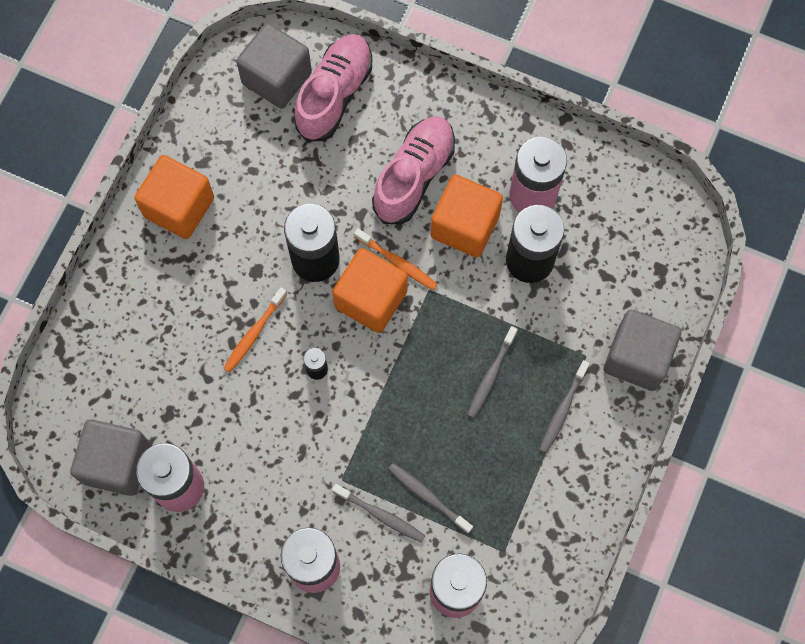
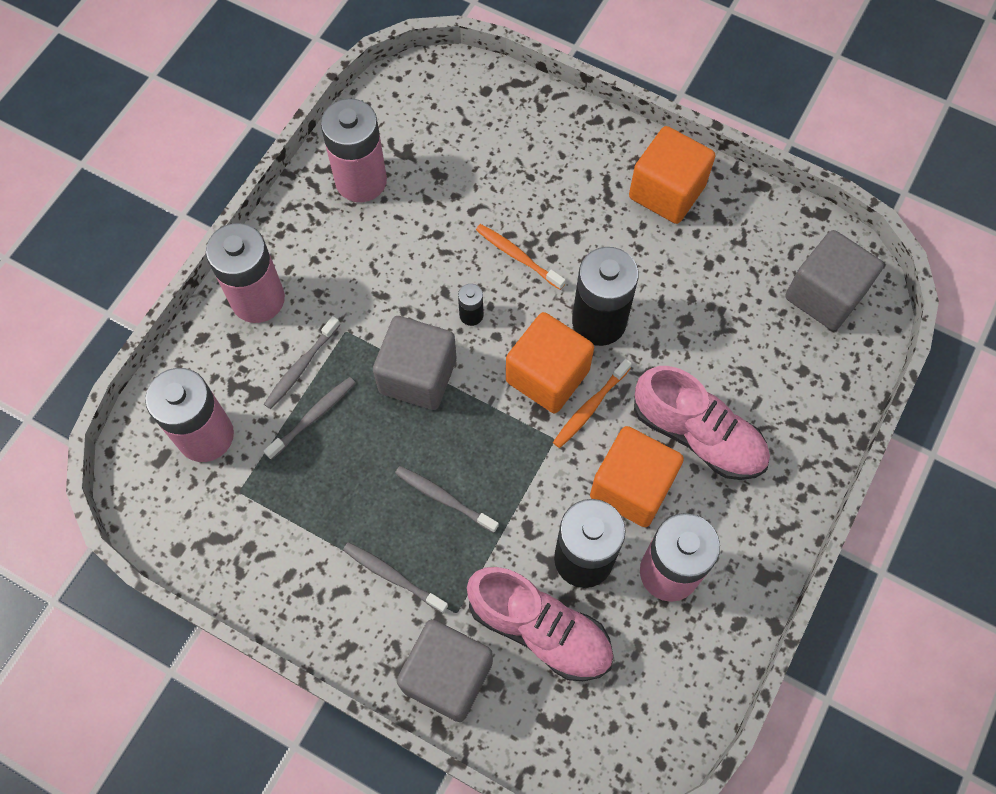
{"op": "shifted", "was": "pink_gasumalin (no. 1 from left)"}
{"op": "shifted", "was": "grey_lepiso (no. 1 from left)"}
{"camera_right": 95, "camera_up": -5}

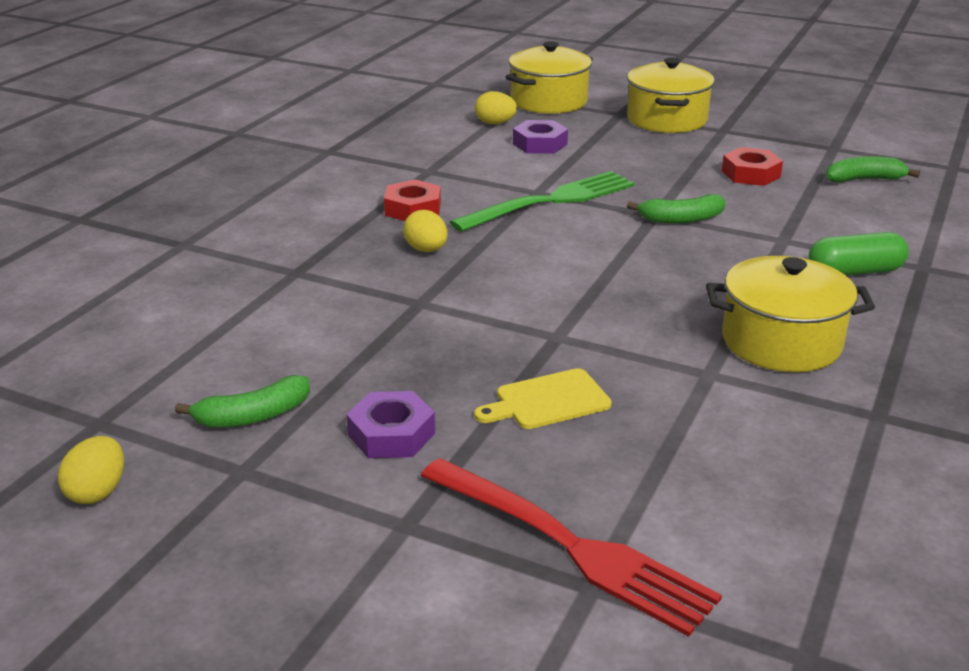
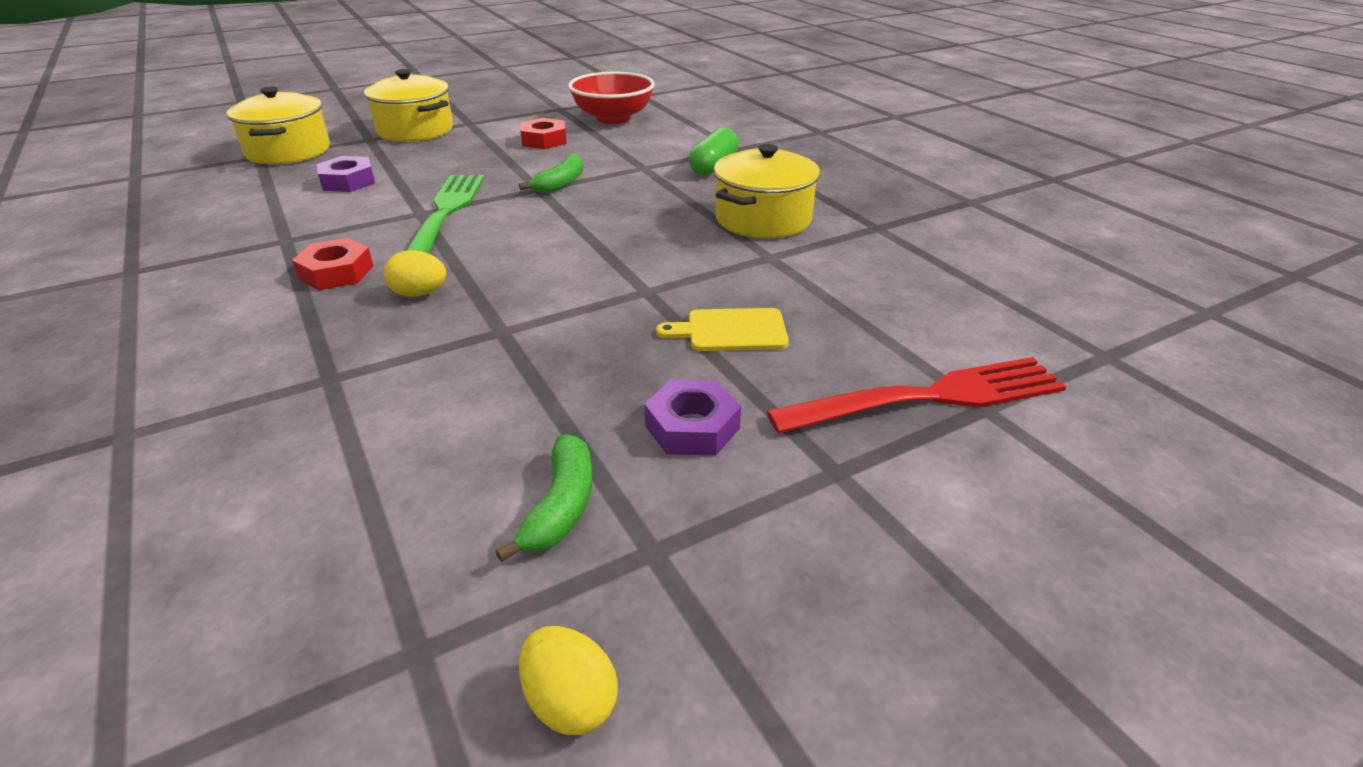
{"op": "gone", "was": "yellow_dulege (no. 3 from left)"}
{"op": "swapped", "was": "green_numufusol (no. 3 from left)", "now": "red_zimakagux"}
{"op": "rotated", "was": "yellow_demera", "clockwise": 75}
{"camera_right": -55, "camera_up": 5}

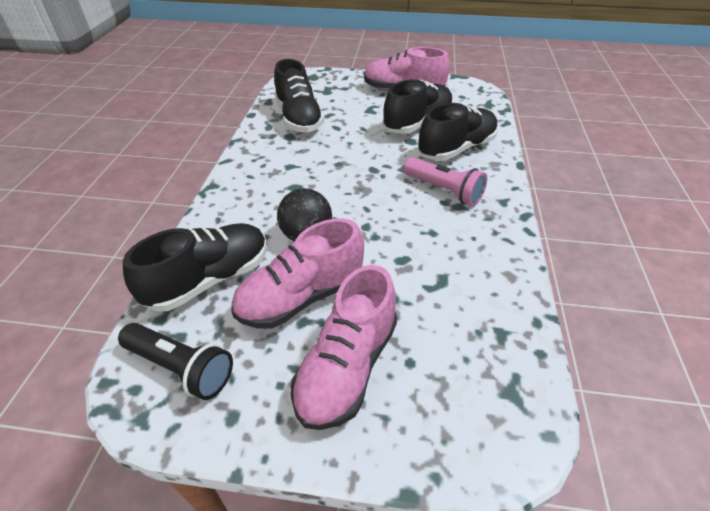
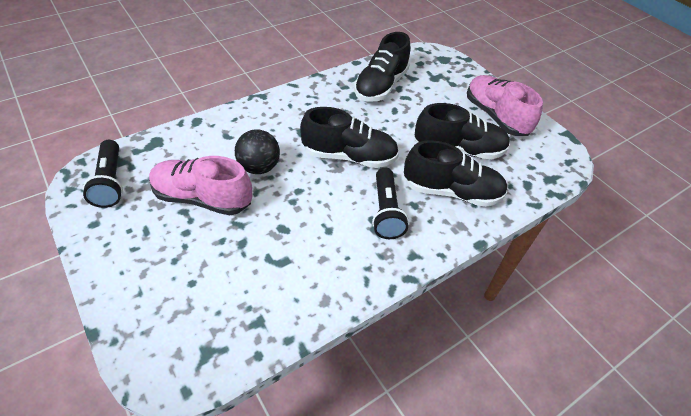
{"op": "repainted", "was": "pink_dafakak", "now": "black_dafakak (no. 2 from left)"}
{"op": "shifted", "was": "black_gasumalin (no. 1 from left)"}
{"op": "gone", "was": "pink_gasumalin (no. 2 from left)"}
{"camera_right": 45, "camera_up": 5}

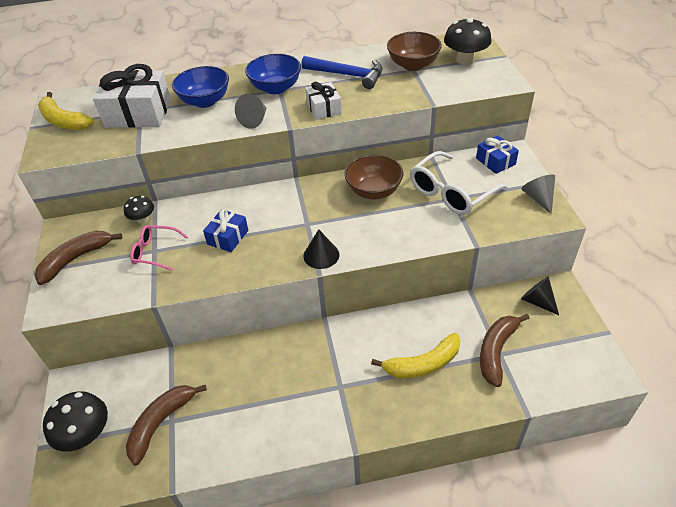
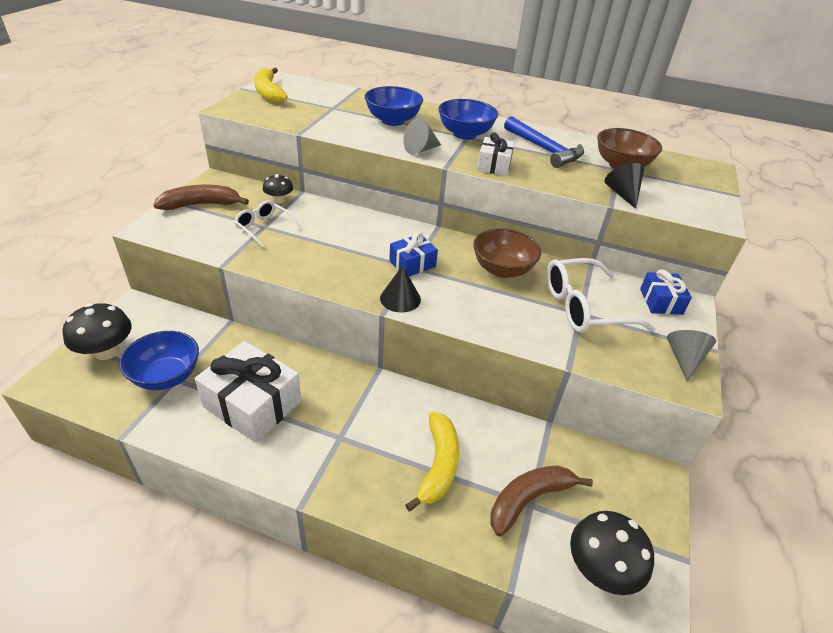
{"op": "shifted", "was": "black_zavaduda (no. 3 from left)"}
{"op": "shifted", "was": "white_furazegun (no. 1 from left)"}
{"op": "shifted", "was": "blue_furazegun (no. 1 from left)"}
{"op": "repainted", "was": "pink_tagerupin", "now": "white_tagerupin (no. 1 from left)"}
{"op": "shifted", "was": "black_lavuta (no. 2 from left)"}
{"op": "rotated", "was": "yellow_numufusol (no. 2 from left)", "clockwise": -90}
{"op": "swapped", "was": "brown_numufusol (no. 2 from left)", "now": "blue_zimakagux (no. 1 from left)"}
{"camera_right": 25, "camera_up": -5}

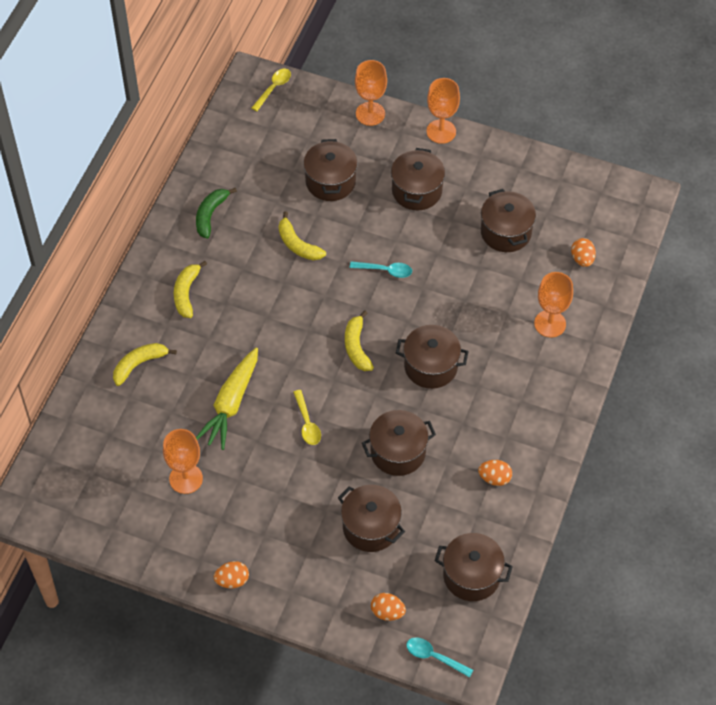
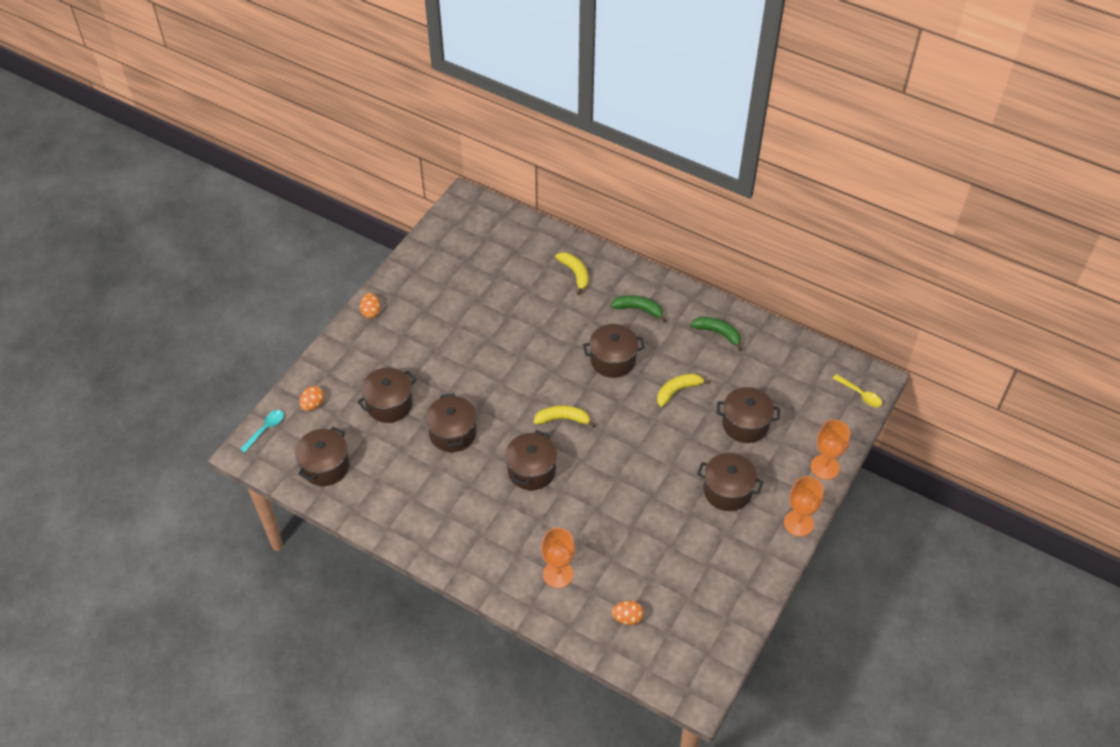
{"op": "shifted", "was": "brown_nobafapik (no. 7 from left in the first image)", "now": "brown_nobafapik (no. 5 from left)"}
{"op": "repainted", "was": "yellow_numufusol (no. 2 from left)", "now": "green_numufusol (no. 1 from left)"}
{"op": "gone", "was": "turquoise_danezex (no. 1 from left)"}
{"op": "gone", "was": "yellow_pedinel"}
{"op": "gone", "was": "yellow_danezex (no. 2 from left)"}
{"op": "gone", "was": "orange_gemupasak (no. 1 from left)"}
{"op": "gone", "was": "orange_dulege (no. 3 from left)"}
{"camera_right": 100, "camera_up": -5}

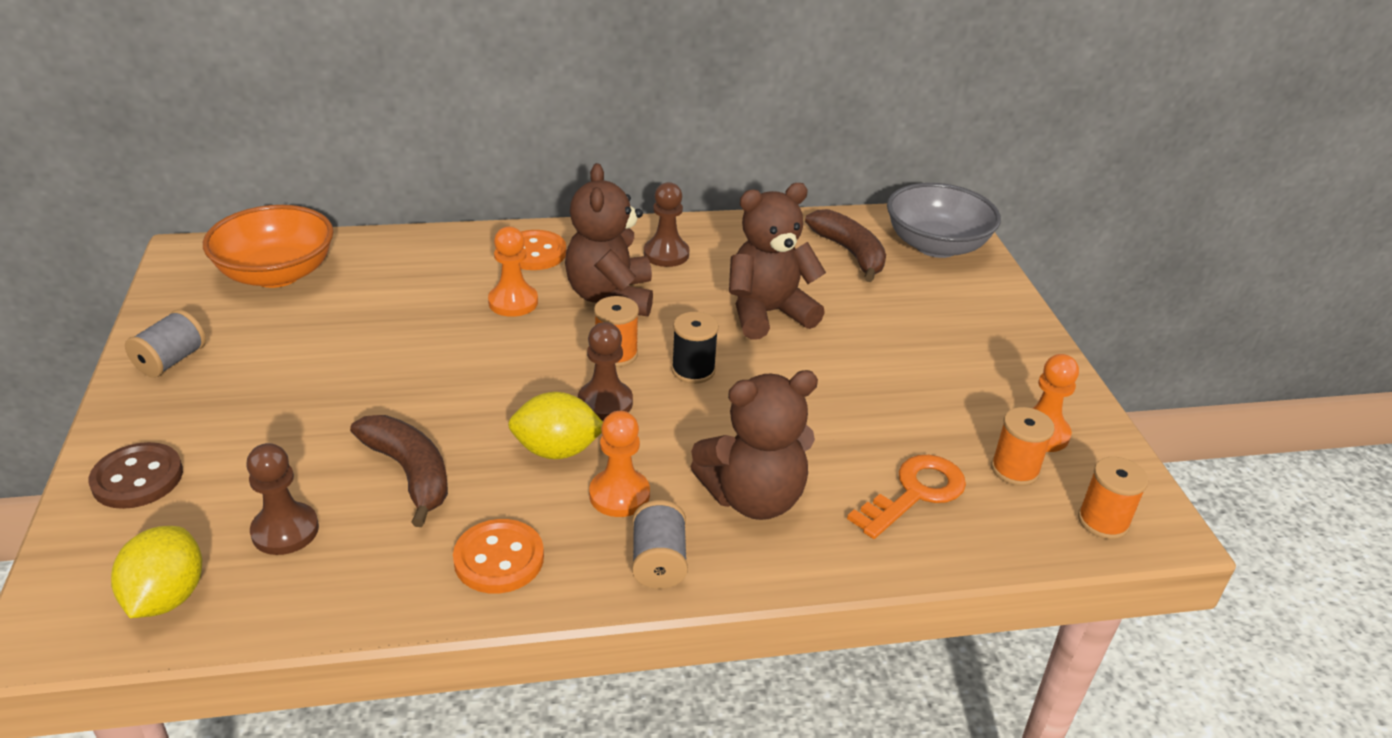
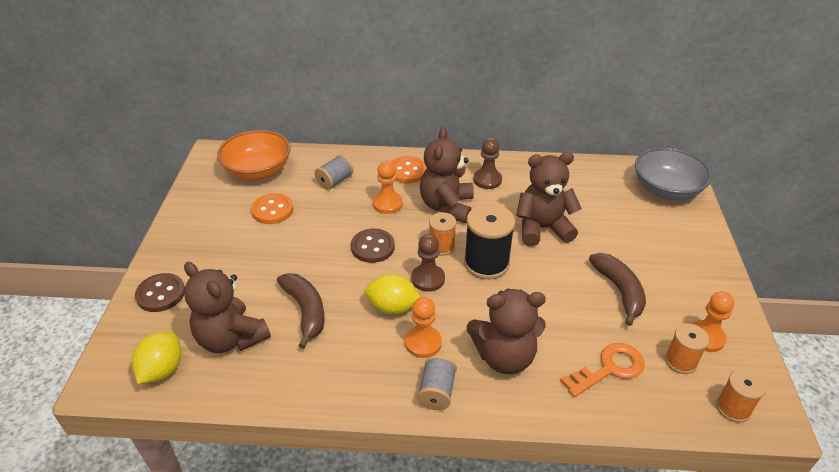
{"op": "shifted", "was": "brown_numufusol (no. 2 from left)"}
{"op": "shifted", "was": "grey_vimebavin (no. 1 from left)"}
{"op": "scaled", "was": "black_vimebavin", "ratio": 1.68}
{"op": "swapped", "was": "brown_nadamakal (no. 1 from left)", "now": "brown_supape (no. 1 from left)"}
{"op": "shifted", "was": "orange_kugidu (no. 1 from left)"}
{"op": "new", "now": "brown_kugidu (no. 2 from left)"}
{"camera_right": 15, "camera_up": 5}

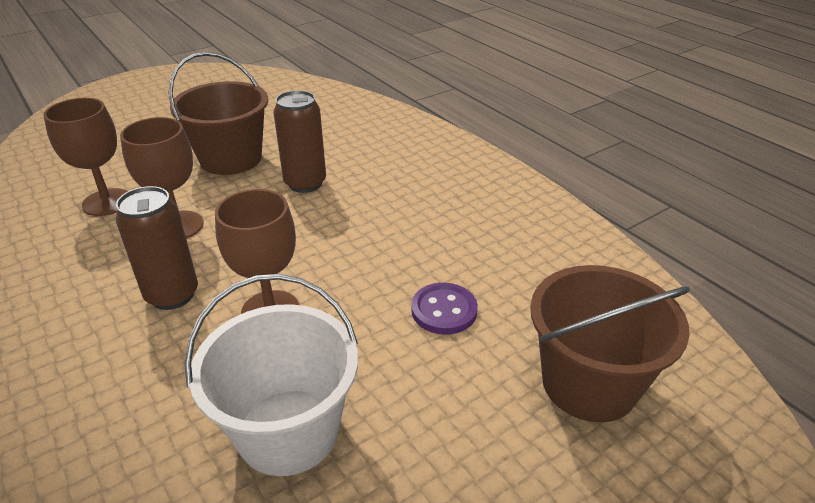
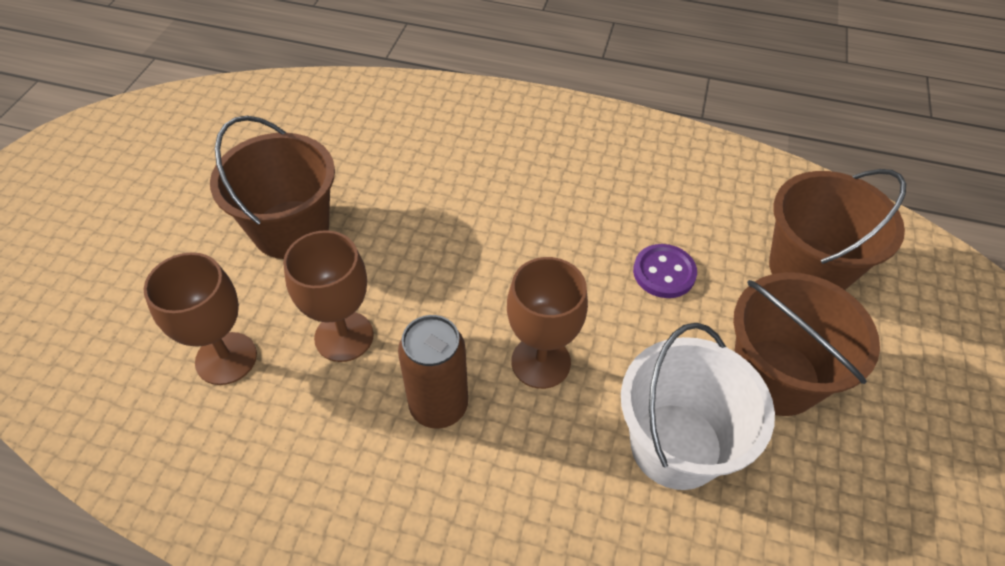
{"op": "gone", "was": "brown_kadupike (no. 2 from left)"}
{"op": "new", "now": "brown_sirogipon (no. 2 from left)"}
{"camera_right": -40, "camera_up": 15}

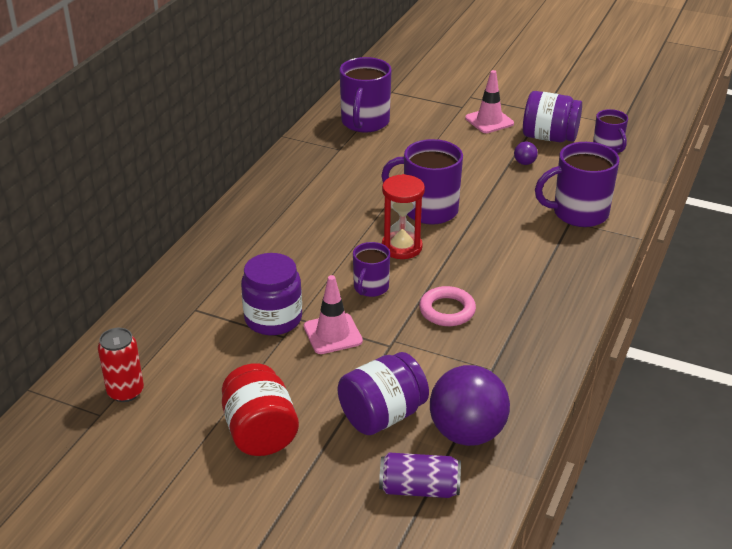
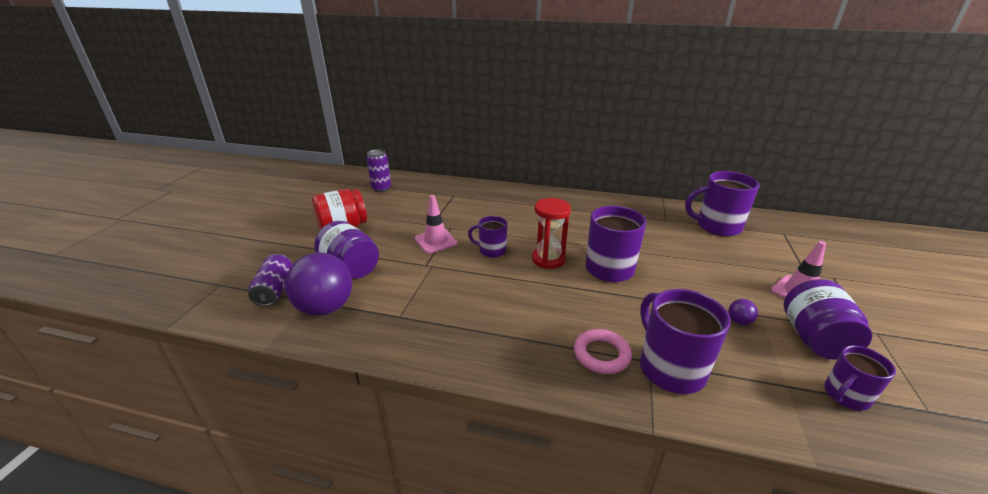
{"op": "gone", "was": "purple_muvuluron (no. 1 from left)"}
{"op": "shifted", "was": "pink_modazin"}
{"op": "repainted", "was": "red_kadupike", "now": "purple_kadupike (no. 2 from left)"}
{"camera_right": 80, "camera_up": -5}

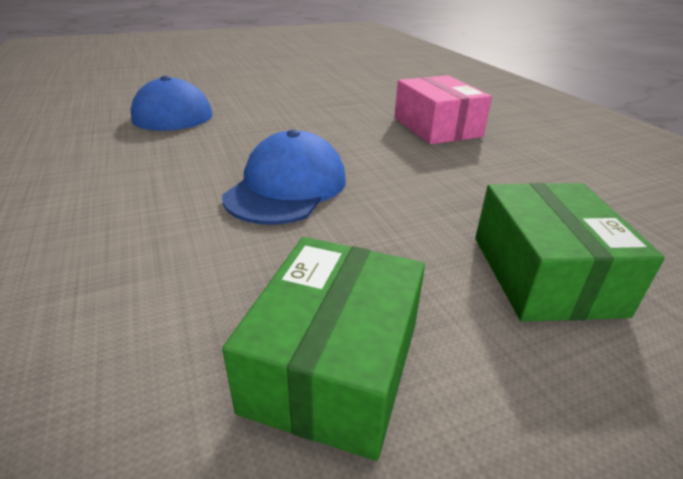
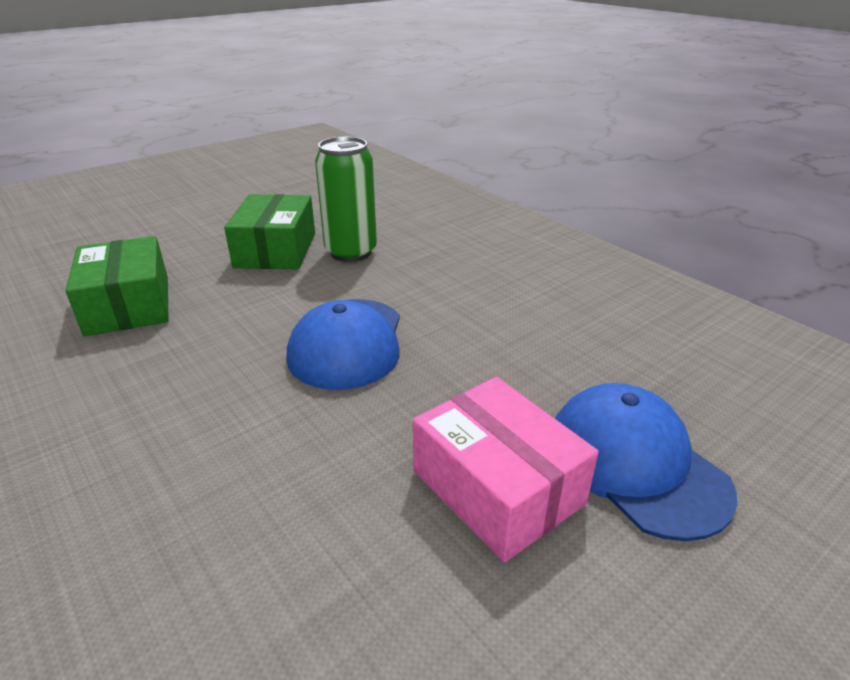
{"op": "shifted", "was": "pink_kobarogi"}
{"op": "new", "now": "green_kadupike"}
{"camera_right": 165, "camera_up": 0}

